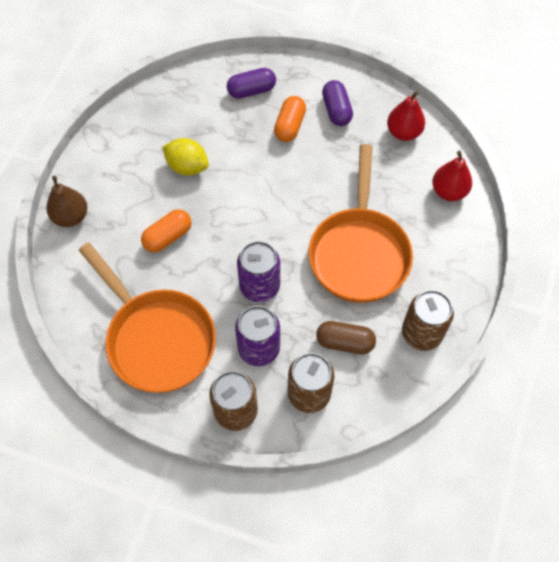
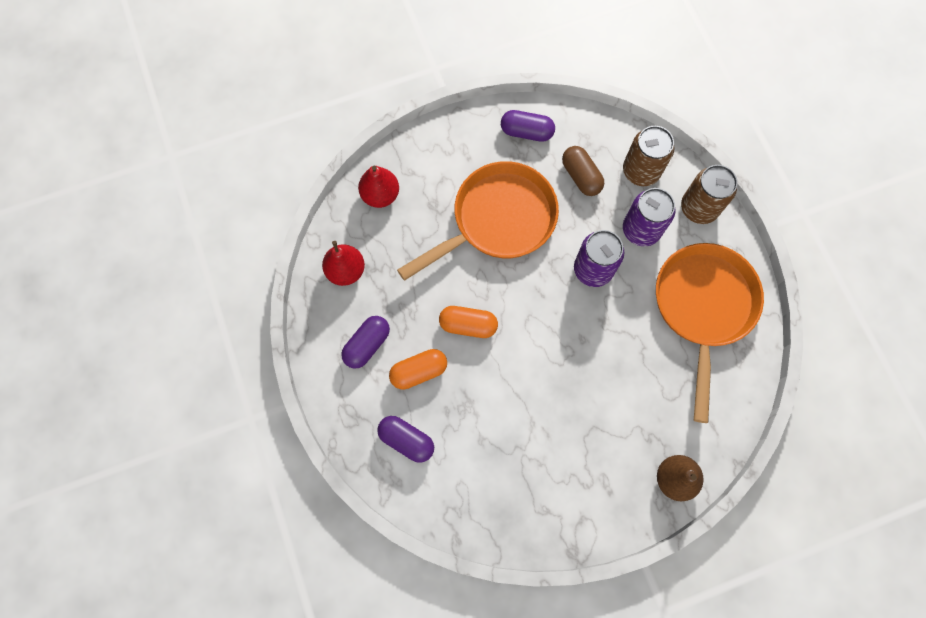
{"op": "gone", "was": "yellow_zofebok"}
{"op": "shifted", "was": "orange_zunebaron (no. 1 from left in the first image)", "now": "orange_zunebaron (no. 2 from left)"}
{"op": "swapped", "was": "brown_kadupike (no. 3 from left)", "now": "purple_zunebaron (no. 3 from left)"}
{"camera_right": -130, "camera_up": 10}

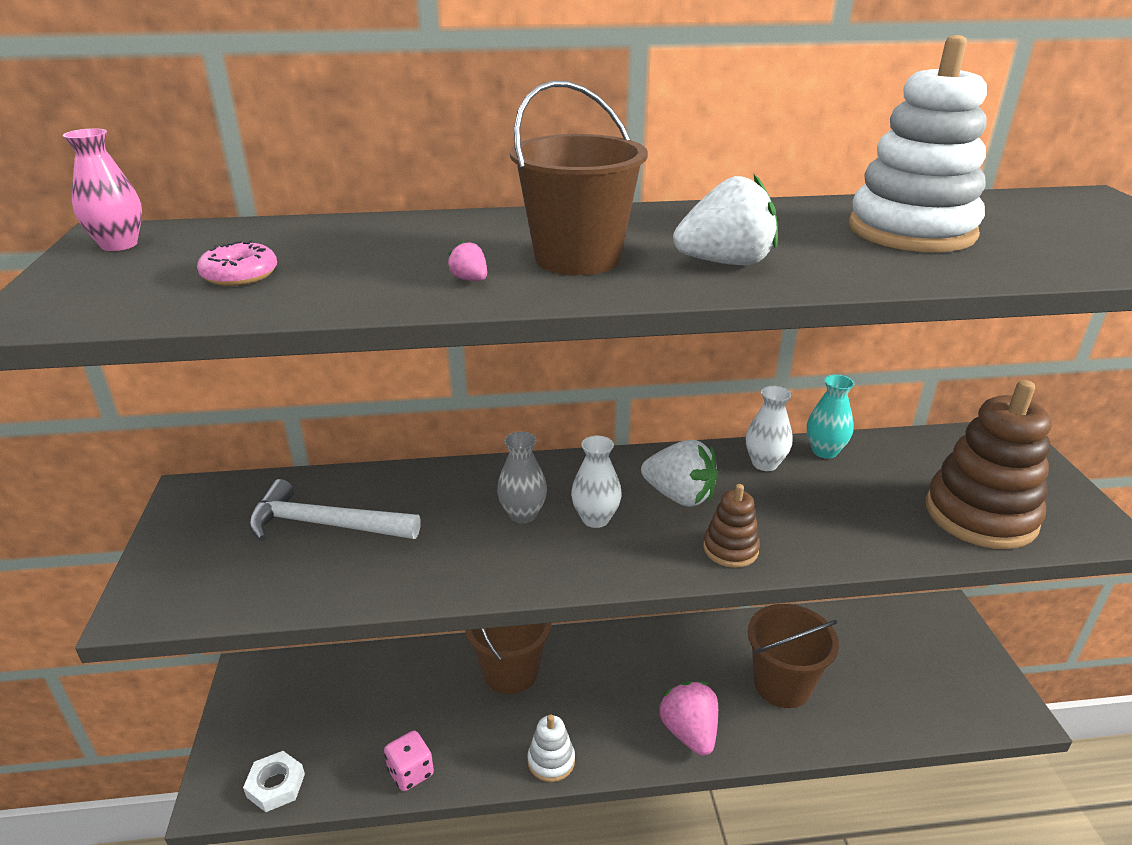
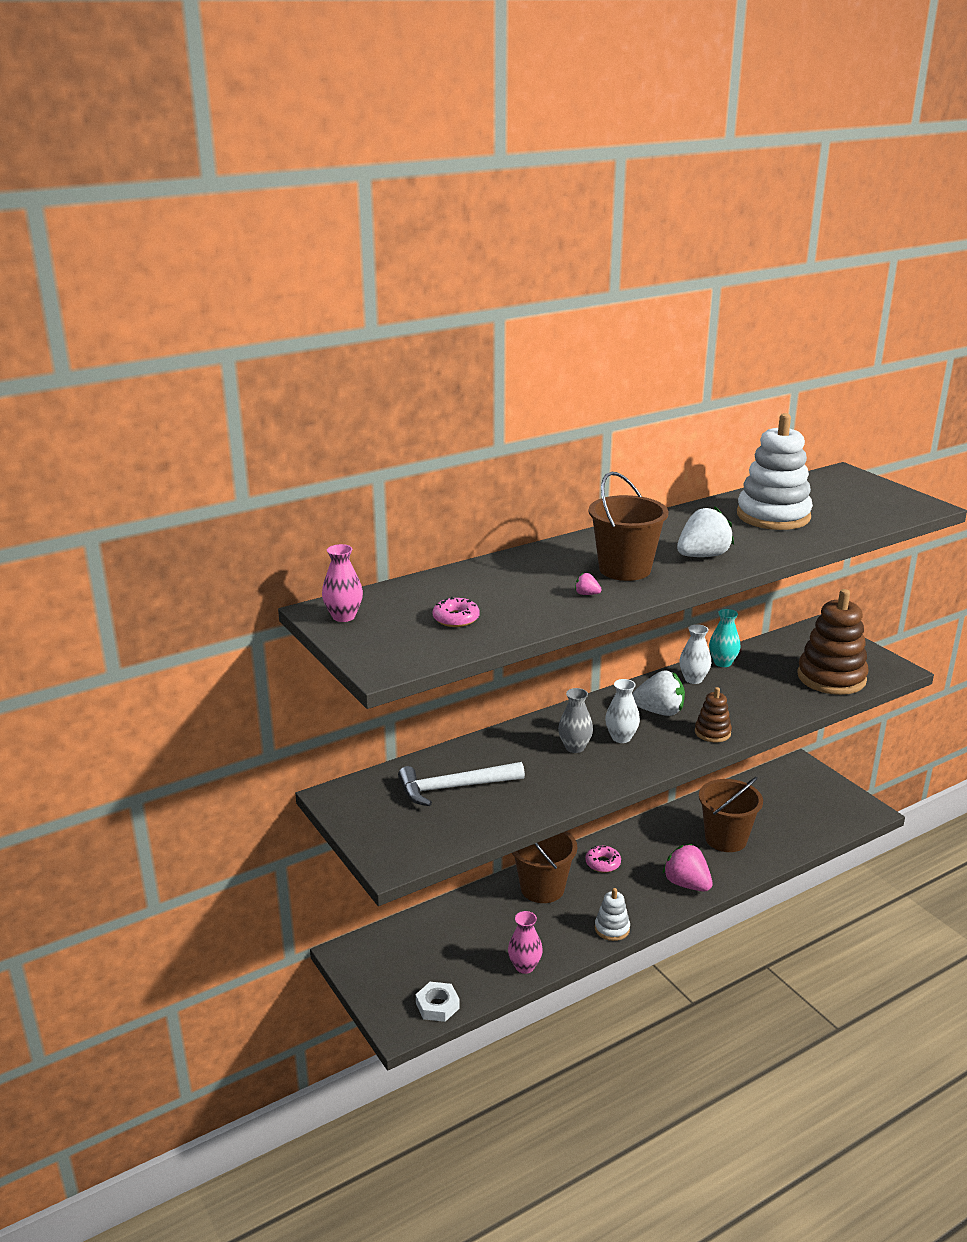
{"op": "swapped", "was": "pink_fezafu", "now": "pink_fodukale (no. 2 from left)"}
{"op": "new", "now": "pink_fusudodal (no. 2 from left)"}
{"camera_right": -25, "camera_up": -5}

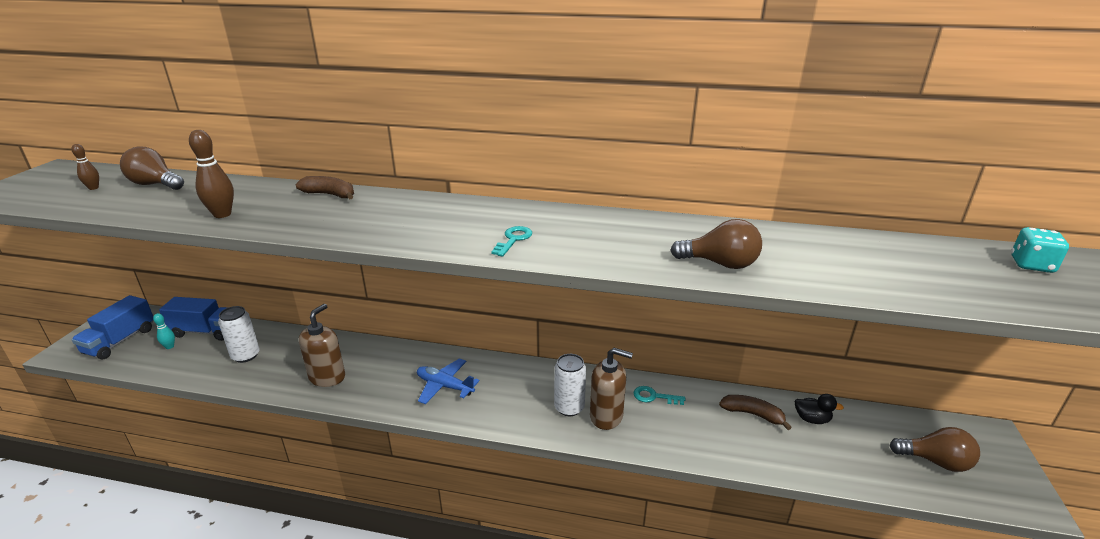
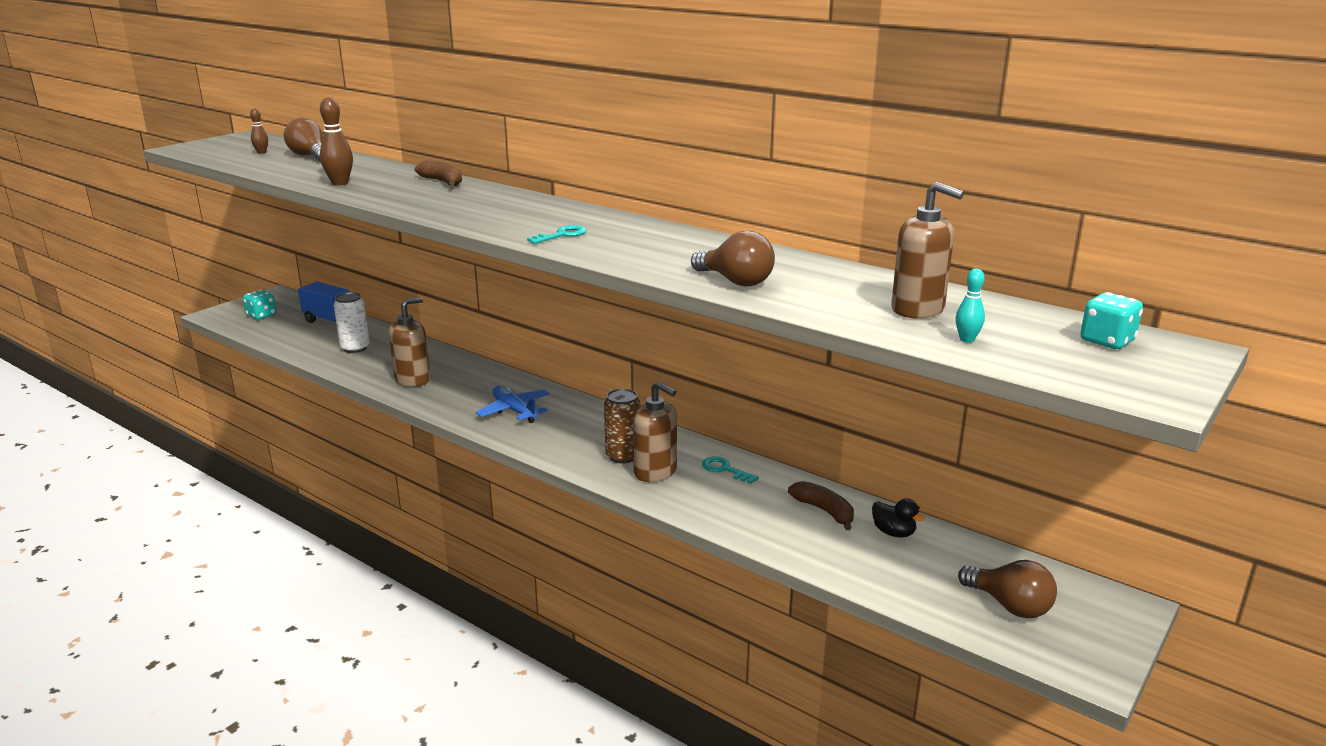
{"op": "swapped", "was": "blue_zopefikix (no. 1 from left)", "now": "turquoise_fezafu (no. 1 from left)"}
{"op": "shifted", "was": "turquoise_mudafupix"}
{"op": "repainted", "was": "white_kadupike (no. 2 from left)", "now": "brown_kadupike"}
{"op": "new", "now": "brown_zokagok (no. 3 from left)"}
{"camera_right": 25, "camera_up": -5}

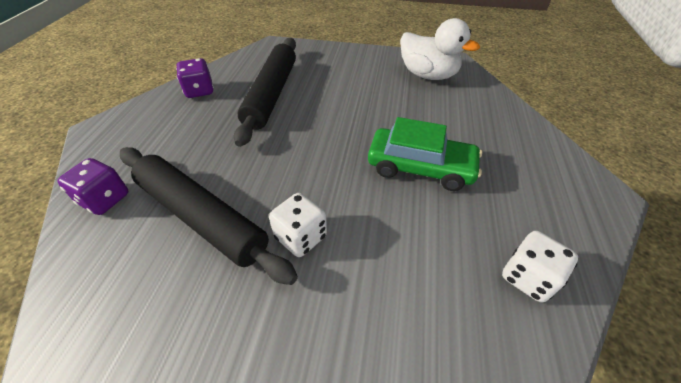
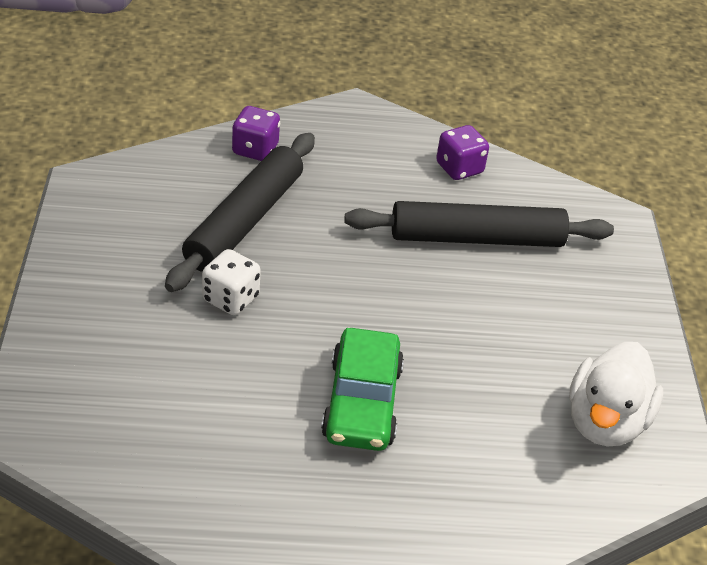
{"op": "gone", "was": "white_fezafu (no. 2 from left)"}
{"camera_right": 75, "camera_up": -5}

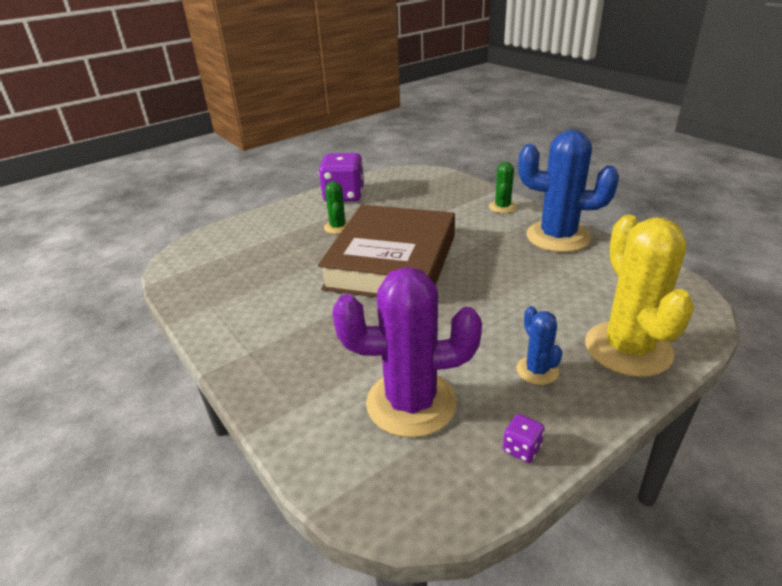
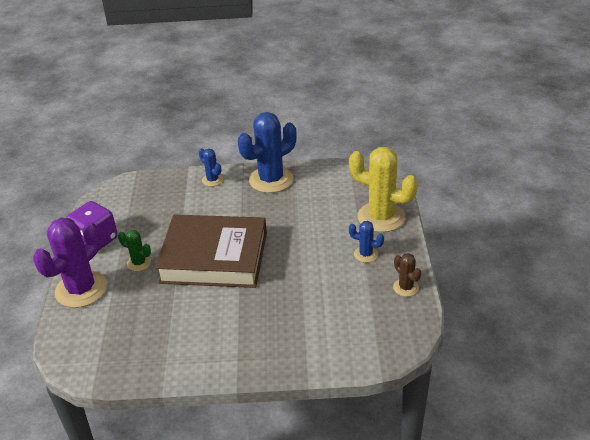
{"op": "repainted", "was": "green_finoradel (no. 2 from left)", "now": "blue_finoradel (no. 1 from left)"}
{"op": "rotated", "was": "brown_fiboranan", "clockwise": -45}
{"op": "shifted", "was": "purple_finoradel"}
{"op": "swapped", "was": "purple_fezafu (no. 2 from left)", "now": "brown_finoradel"}
{"camera_right": -55, "camera_up": 5}

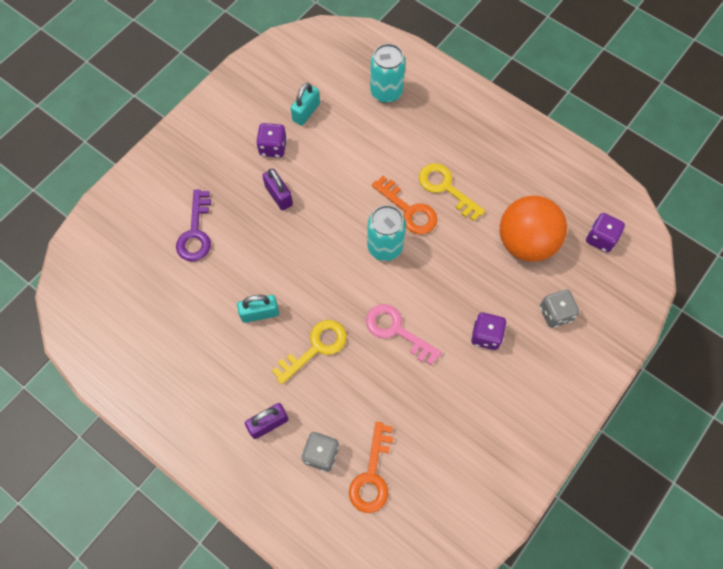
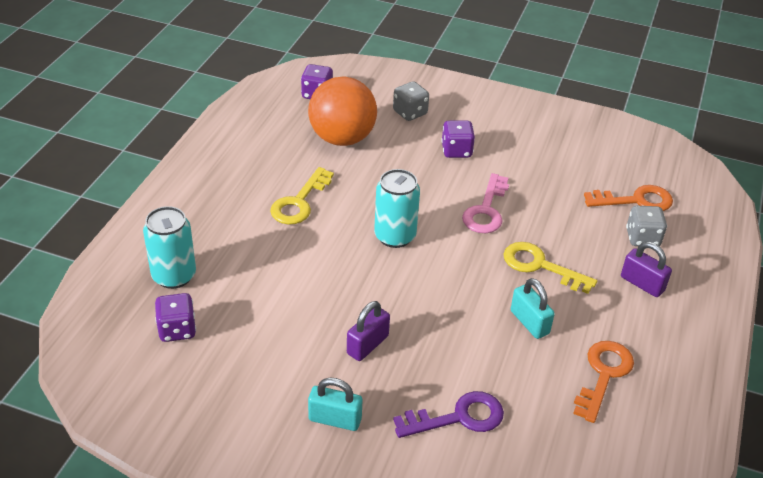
{"op": "shifted", "was": "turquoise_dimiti (no. 2 from left in the first image)", "now": "turquoise_dimiti (no. 1 from left)"}
{"op": "shifted", "was": "purple_fezafu (no. 1 from left)"}
{"op": "shifted", "was": "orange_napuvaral (no. 2 from left in the first image)", "now": "orange_napuvaral (no. 1 from left)"}
{"camera_right": -110, "camera_up": -25}

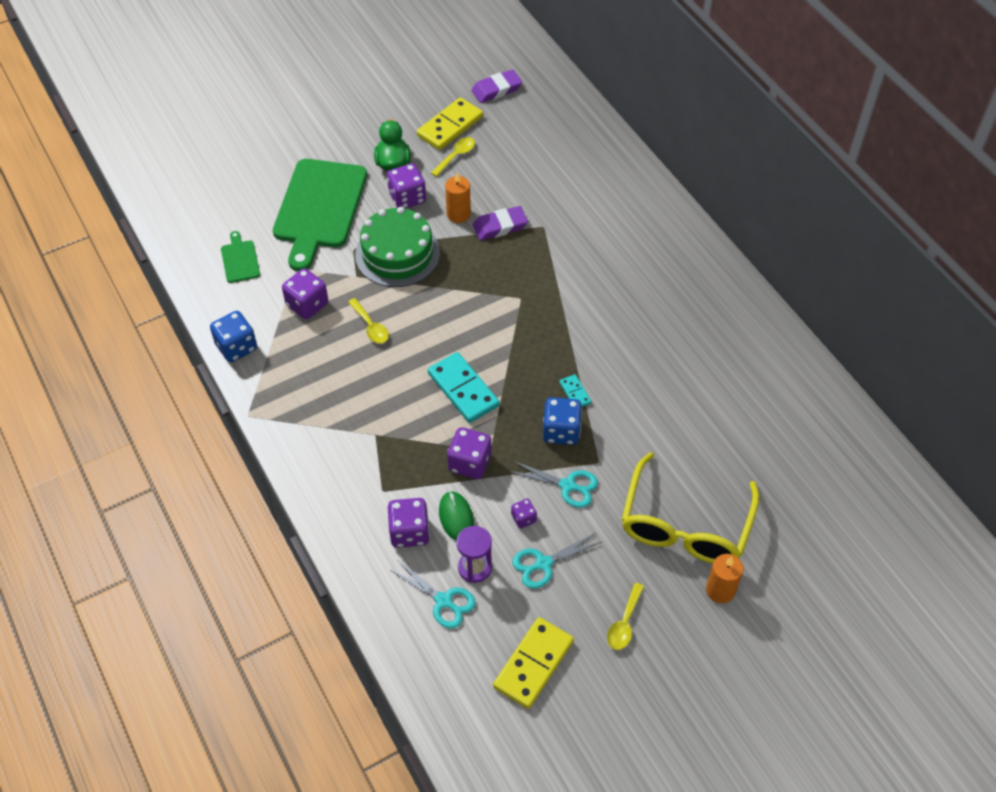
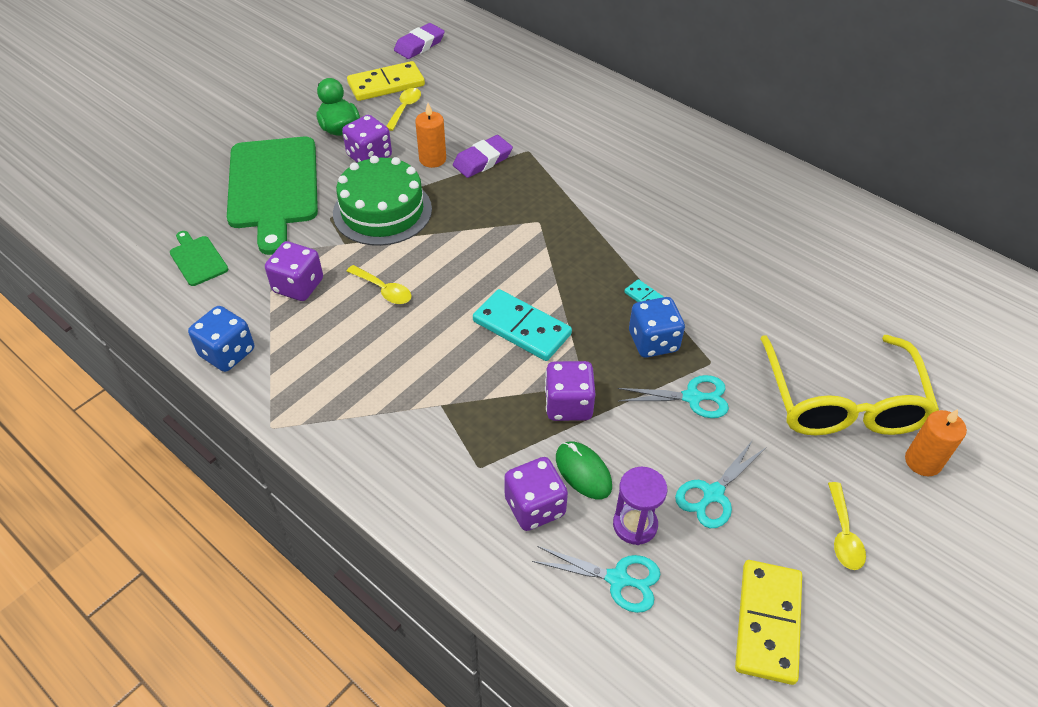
{"op": "rotated", "was": "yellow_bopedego (no. 1 from left)", "clockwise": 45}
{"op": "gone", "was": "purple_fezafu (no. 5 from left)"}
{"camera_right": -20, "camera_up": -5}

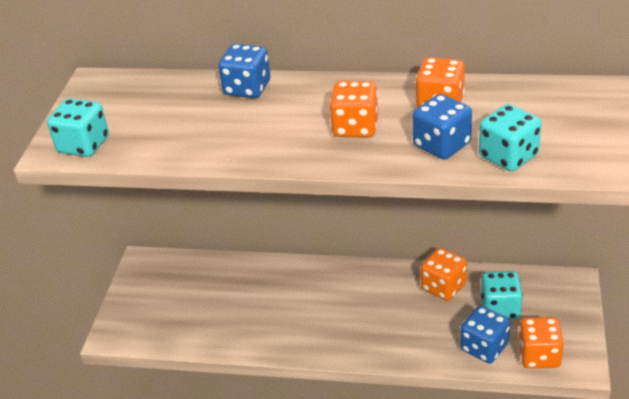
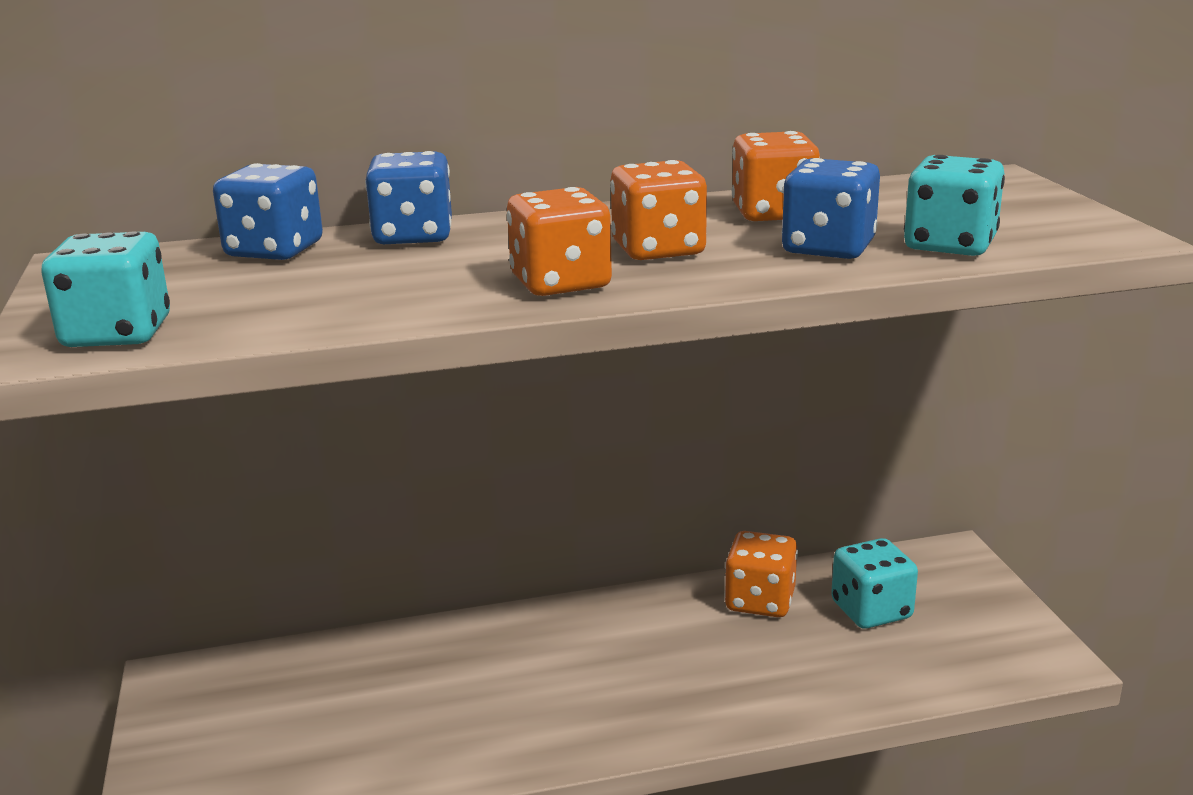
{"op": "shifted", "was": "blue_fezafu (no. 3 from left in the first image)", "now": "blue_fezafu (no. 1 from left)"}
{"op": "shifted", "was": "orange_fezafu (no. 4 from left in the first image)", "now": "orange_fezafu (no. 1 from left)"}
{"camera_right": -25, "camera_up": -15}

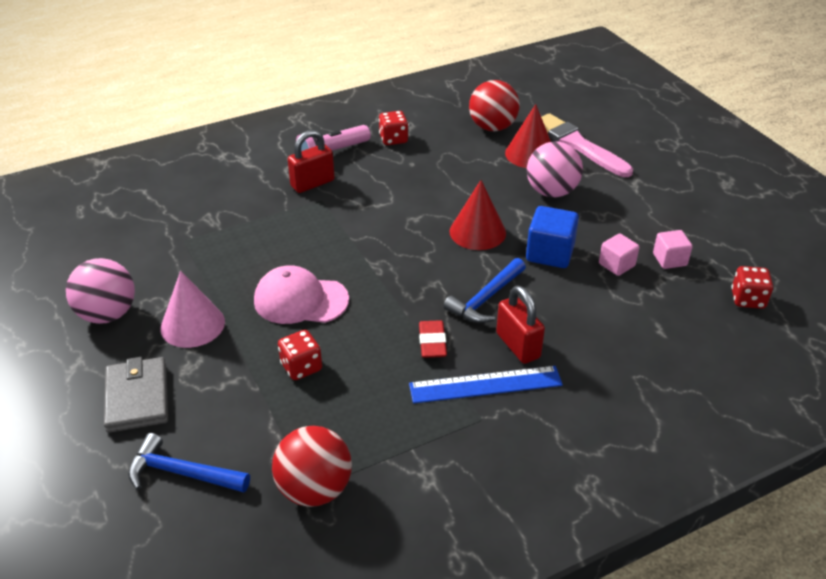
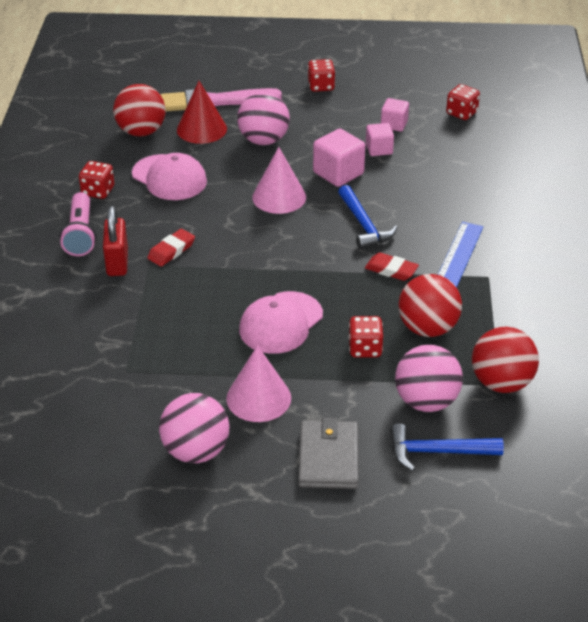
{"op": "repainted", "was": "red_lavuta (no. 1 from left)", "now": "pink_lavuta (no. 2 from left)"}
{"op": "repainted", "was": "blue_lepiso", "now": "pink_lepiso (no. 1 from left)"}
{"op": "gone", "was": "red_dimiti (no. 2 from left)"}
{"op": "rotated", "was": "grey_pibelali", "clockwise": 75}
{"op": "rotated", "was": "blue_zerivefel (no. 1 from left in the first image)", "clockwise": 45}
{"op": "new", "now": "red_fezafu (no. 2 from left)"}
{"op": "new", "now": "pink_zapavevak (no. 1 from left)"}
{"op": "new", "now": "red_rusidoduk (no. 1 from left)"}
{"op": "new", "now": "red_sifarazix (no. 2 from left)"}
{"op": "new", "now": "pink_sifarazix (no. 3 from left)"}
{"camera_right": -60, "camera_up": 0}

